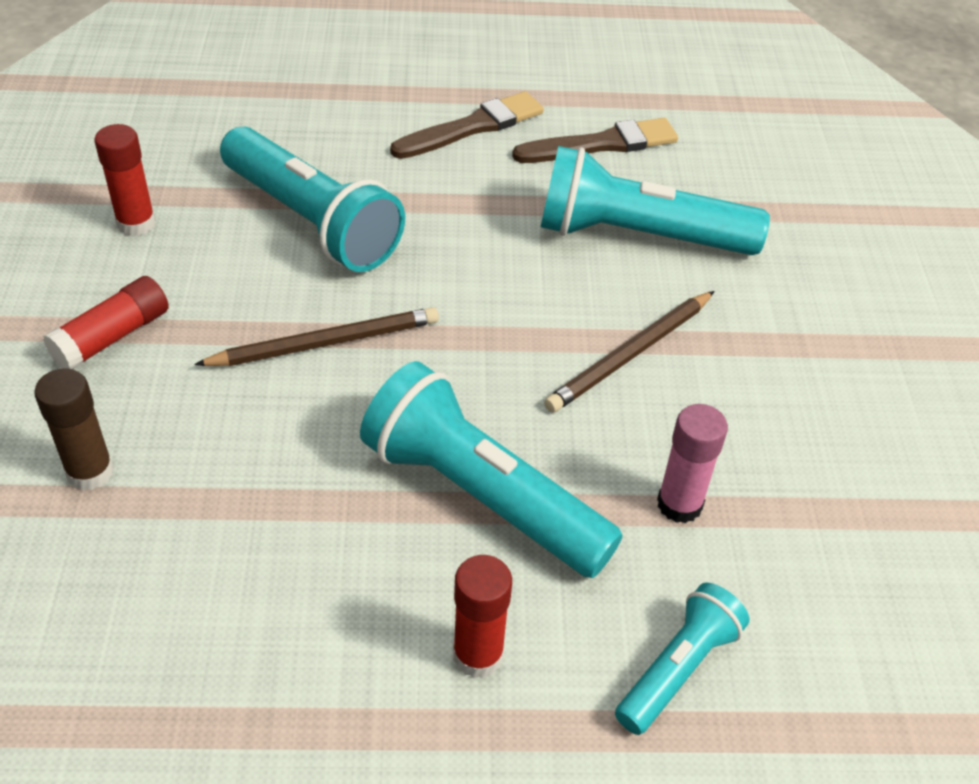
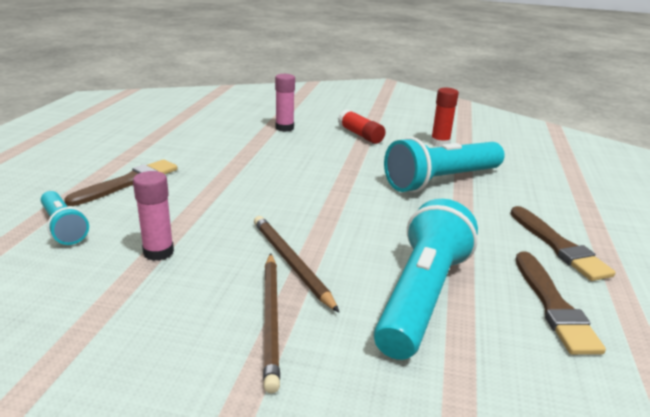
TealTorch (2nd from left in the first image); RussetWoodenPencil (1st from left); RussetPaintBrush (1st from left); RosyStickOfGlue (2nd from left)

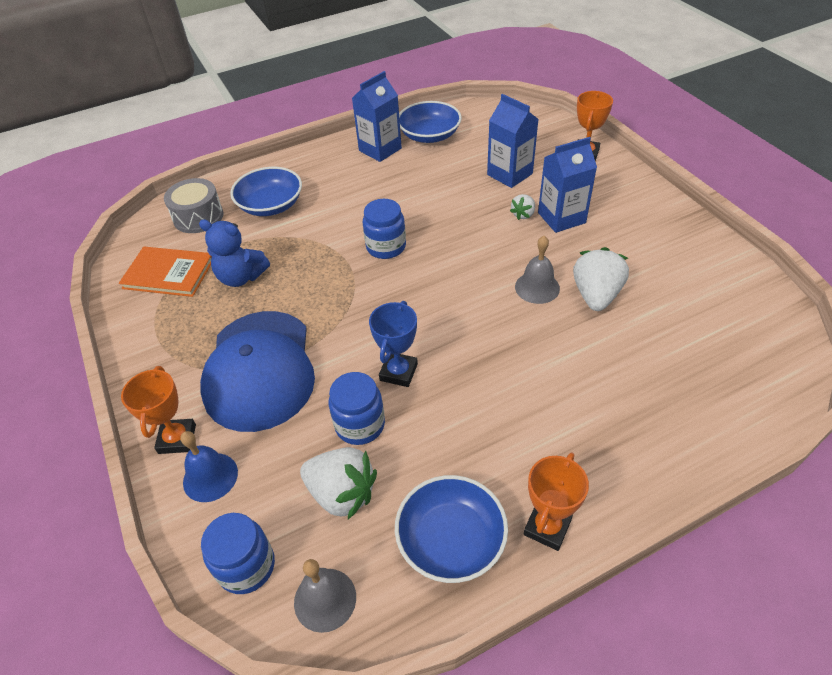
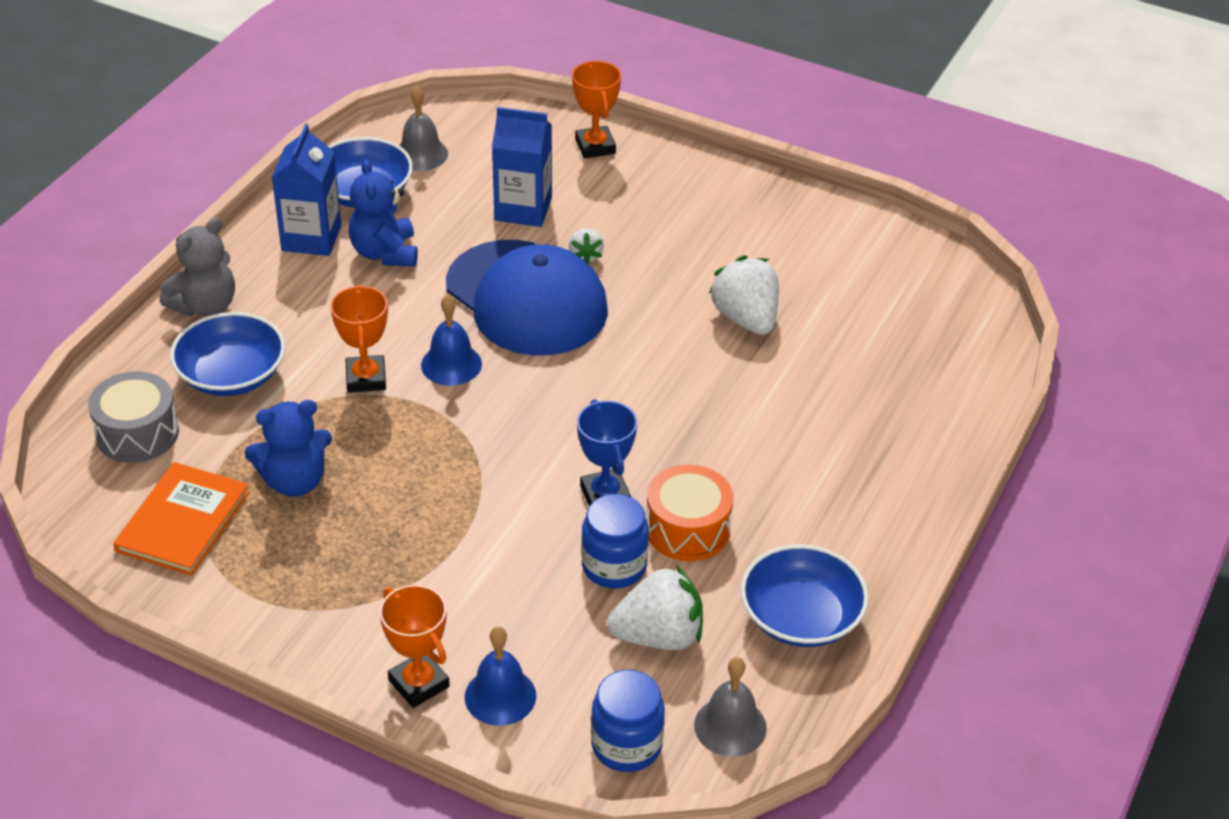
BlueMilkCarton (3rd from left in the first image); AshGreyTeddy; BlueTeddy (2nd from left); OrangeSnareDrum; BluePeakedCap; AshGreySchoolBell (1st from left); OrangeAwardCup (1st from left); BlueSchoolBell (1st from left); OrangeHardback

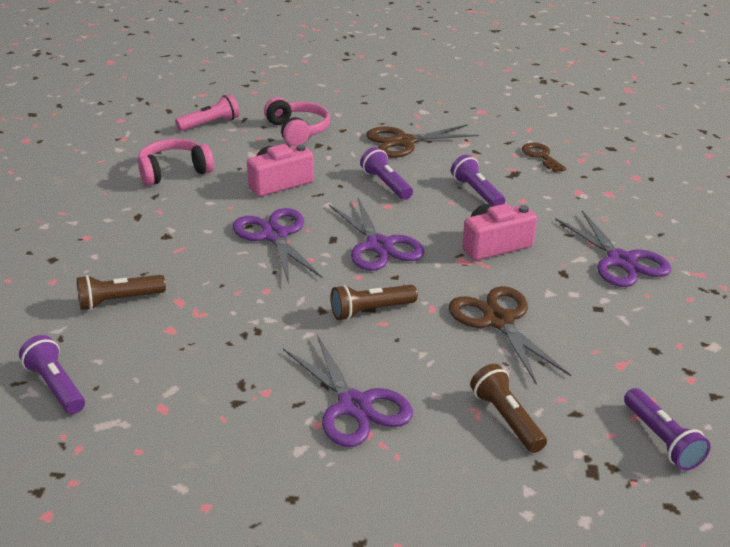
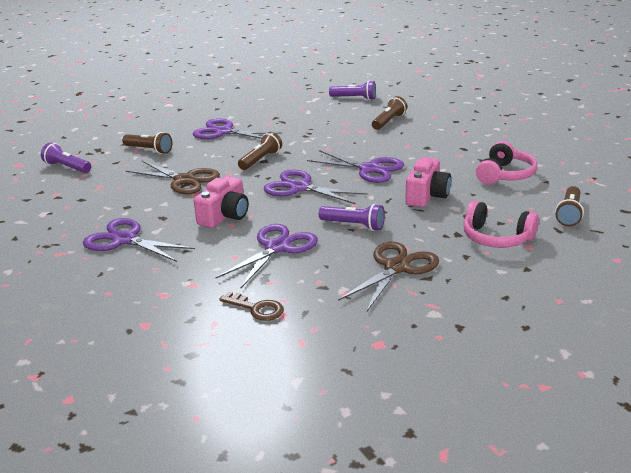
PurpleScissors (3rd from left); RussetTorch (4th from left)

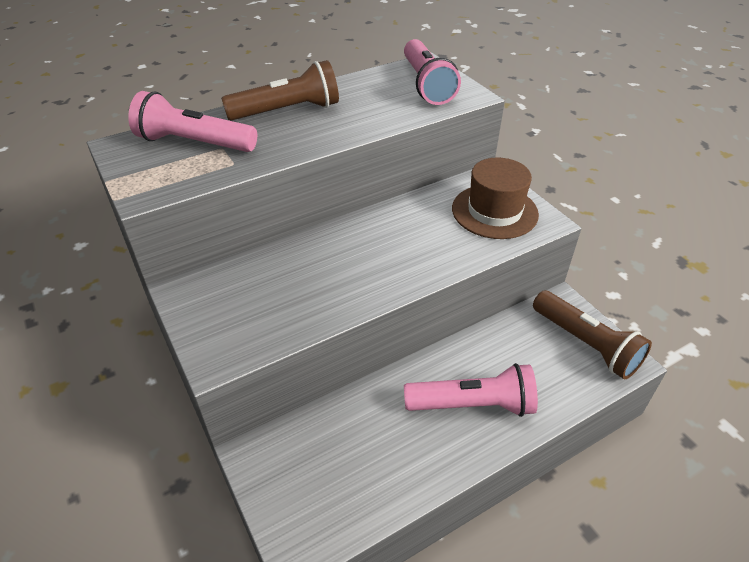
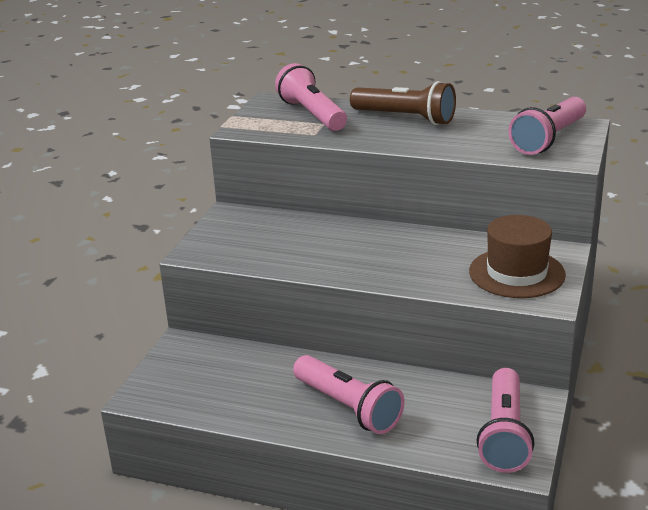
RosyTorch (3rd from left)

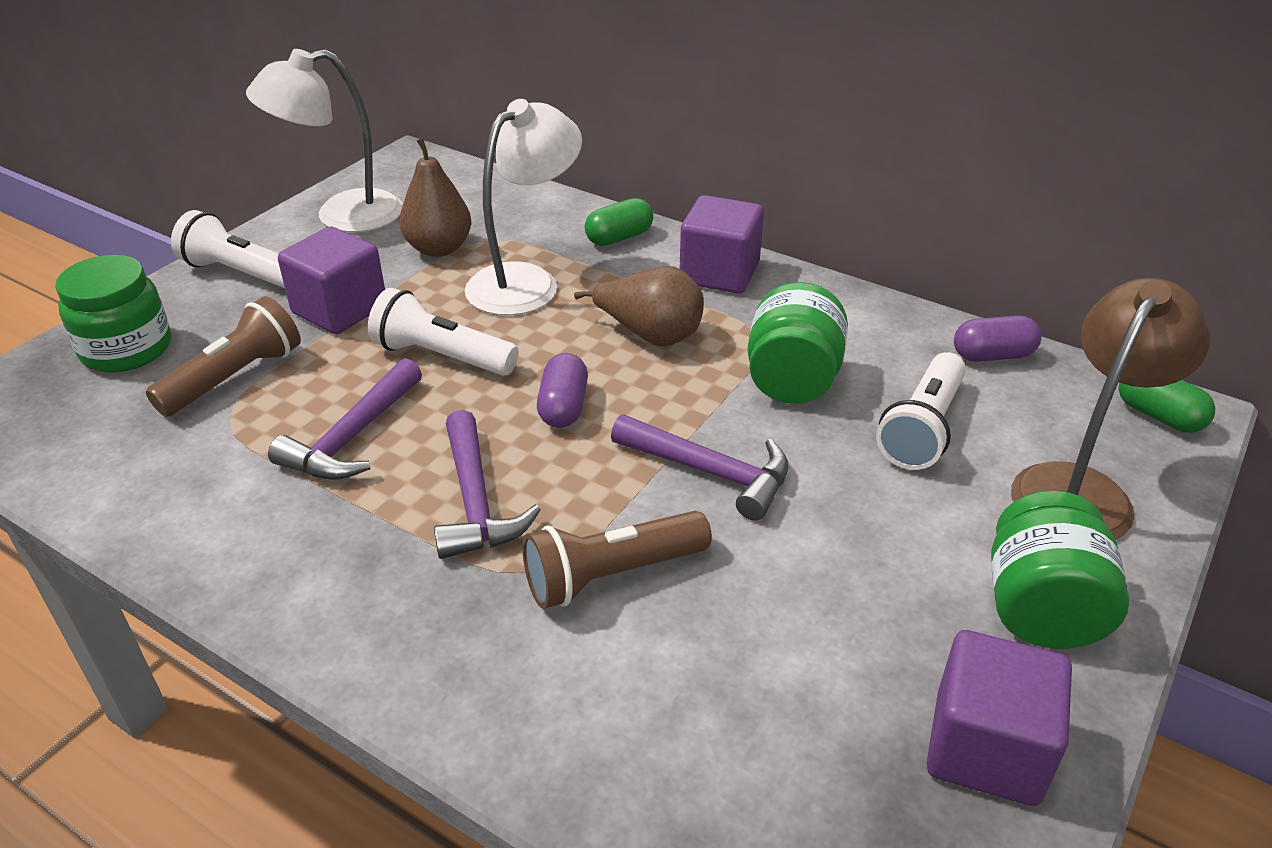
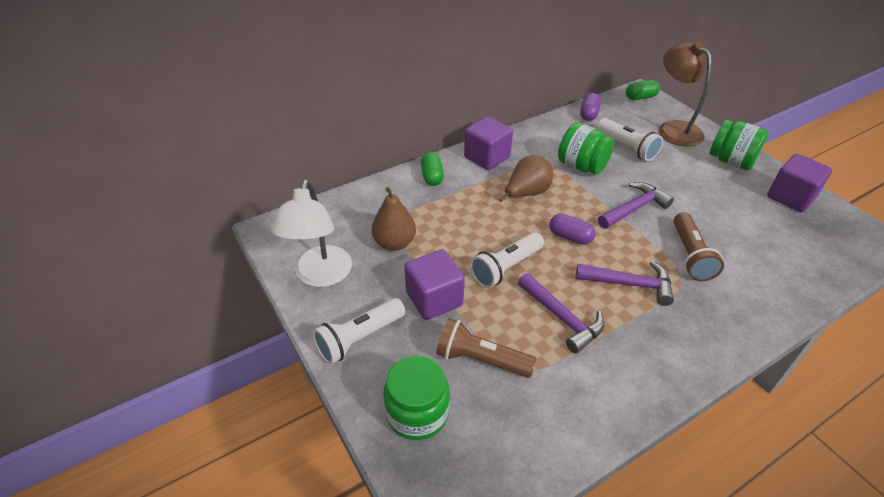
WhiteReadingLamp (2nd from left in the first image); RussetTorch (1st from left)

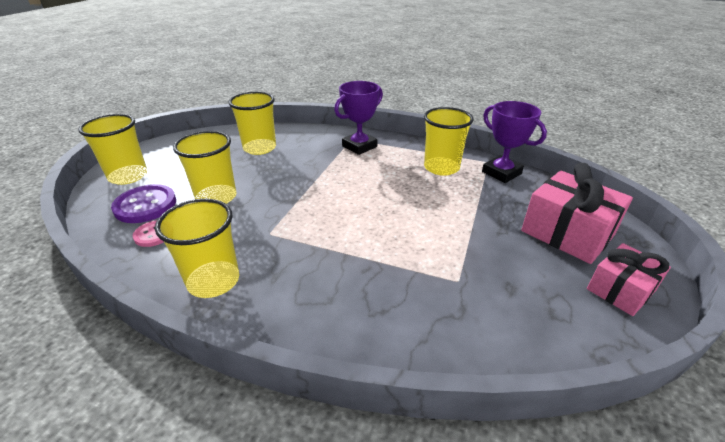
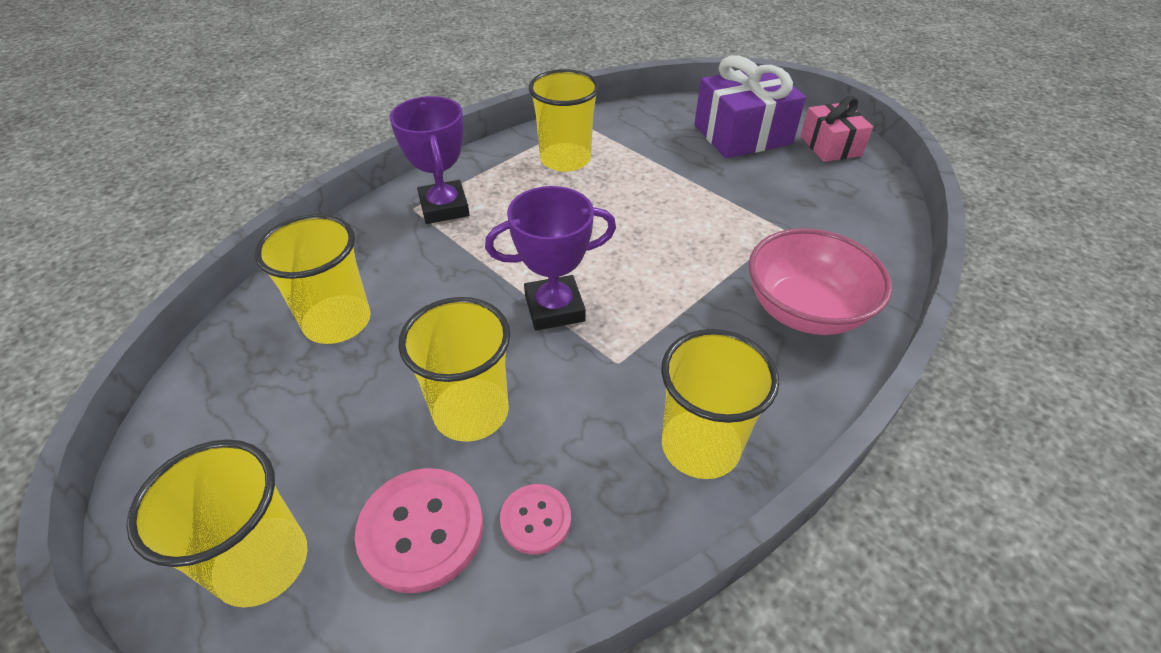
RosyServingBowl; PurpleAwardCup (2nd from left); RosyButton (1st from left); PurpleWrappedGift

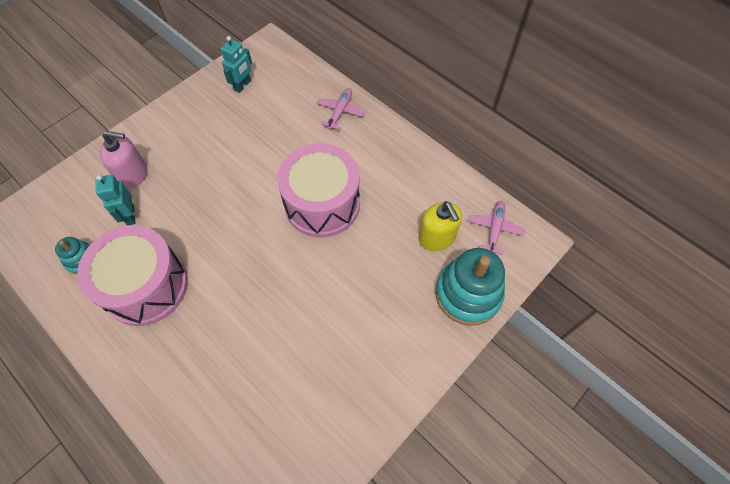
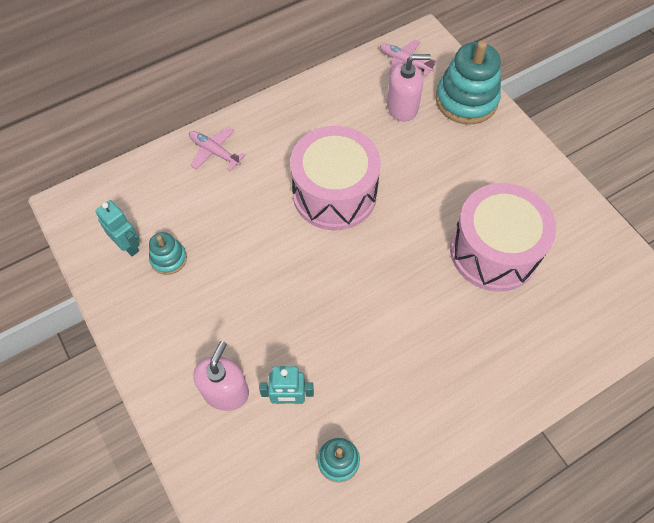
TealStackingToy (1st from left); RosySnareDrum (2nd from left); RosySoapDispenser (2nd from left)

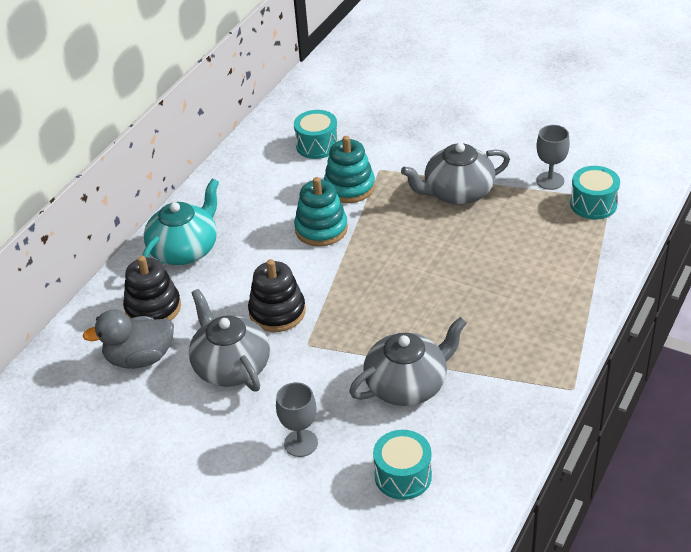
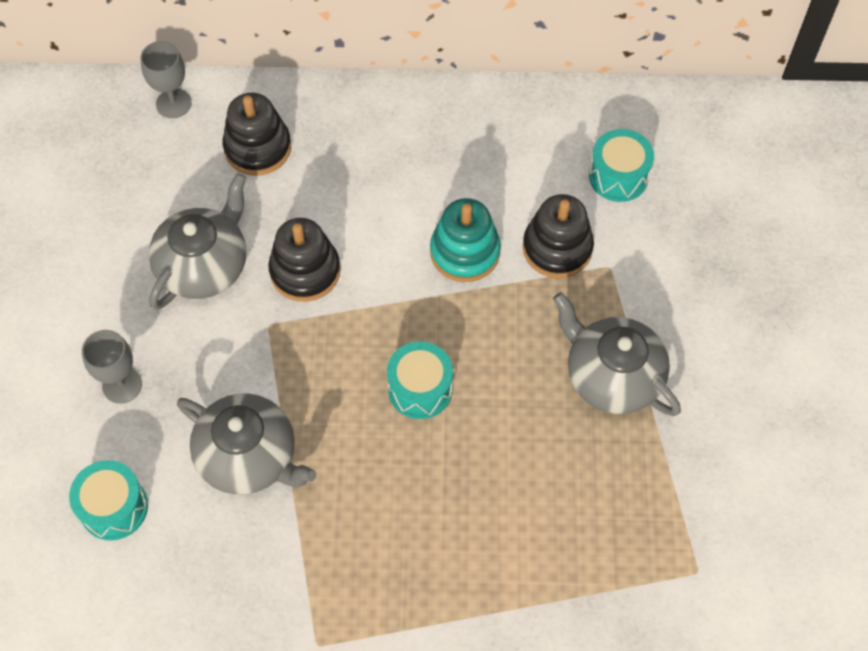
AshGreyDuck; TealChinaTeapot; AshGreyGoblet (2nd from left); TealSnareDrum (2nd from left); BlackStackingToy (3rd from left)

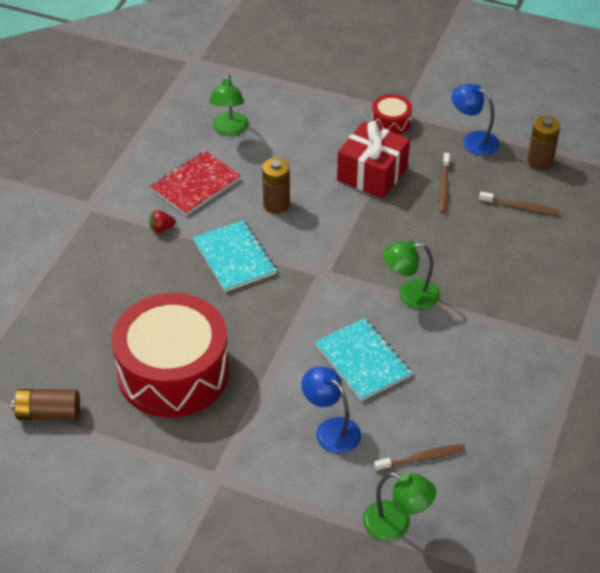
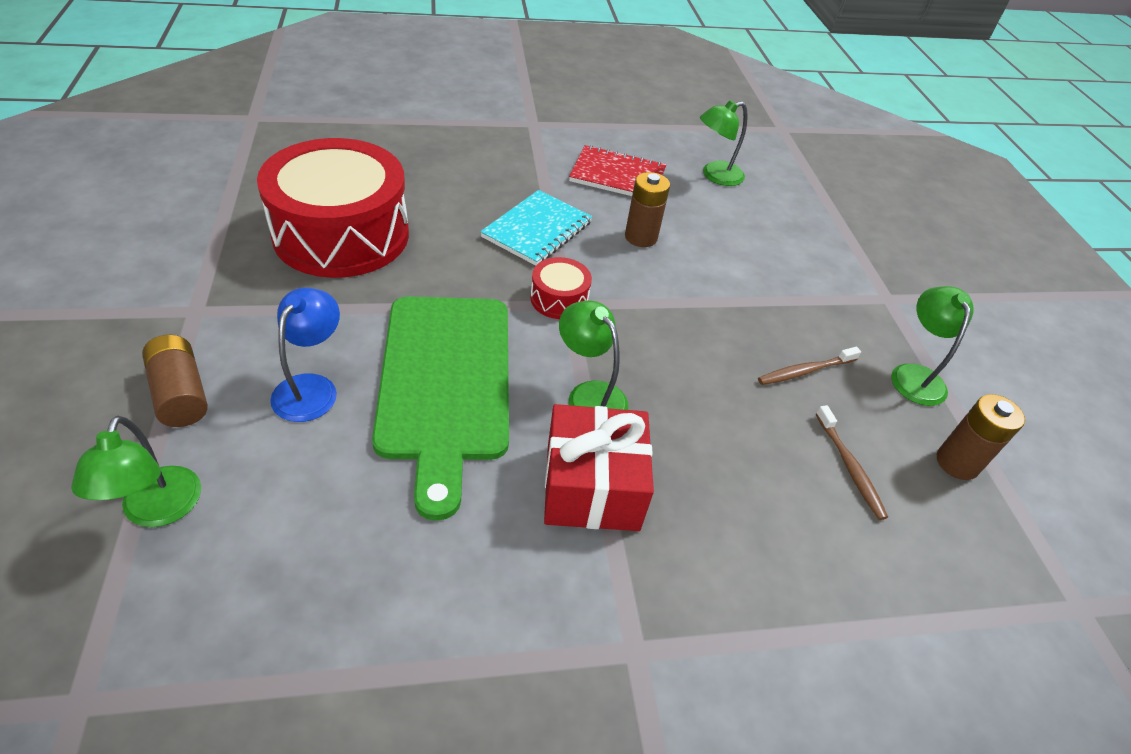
CrimsonToyStrawberry; RussetToothBrush (1st from left in the first image); RussetAaBattery (1st from left); CrimsonWrappedGift; CrimsonSnareDrum (2nd from left); EmeraldBreadBoard; EmeraldReadingLamp (4th from left)

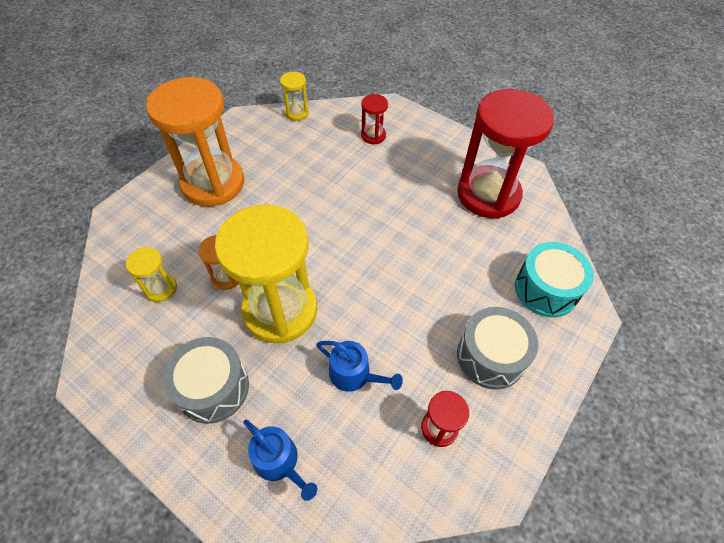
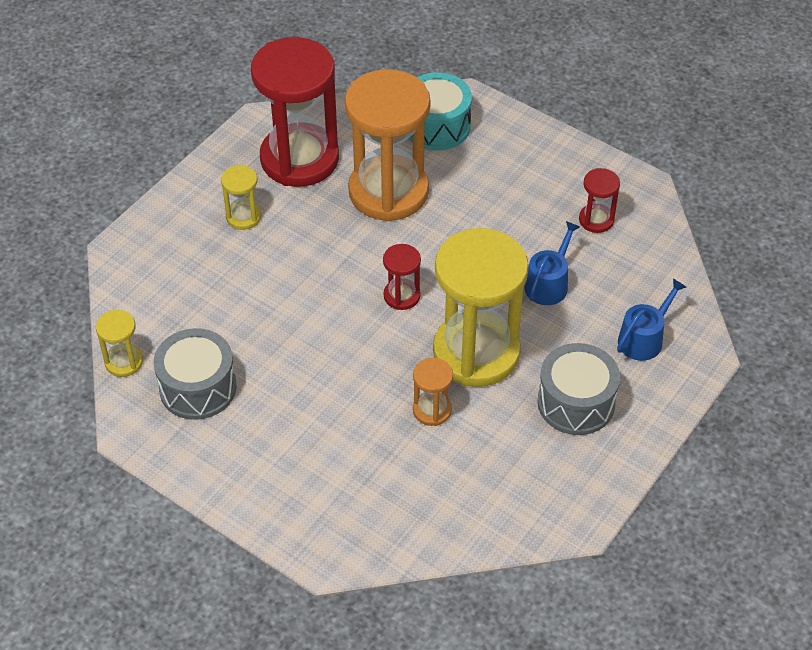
YellowSandTimer (2nd from left); OrangeSandTimer (1st from left); CrimsonSandTimer (2nd from left); AshGreySnareDrum (1st from left)

